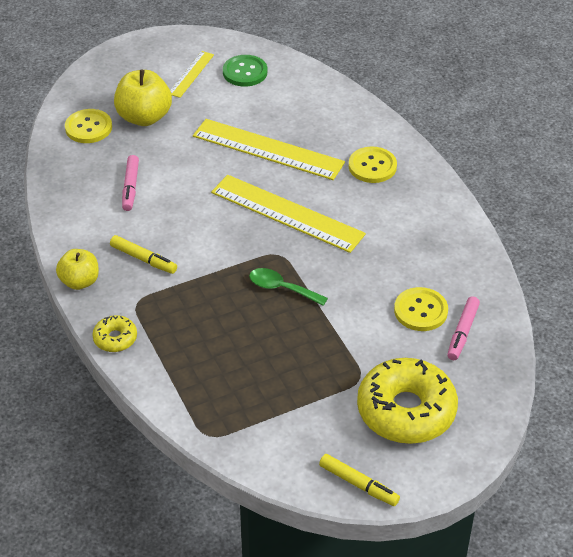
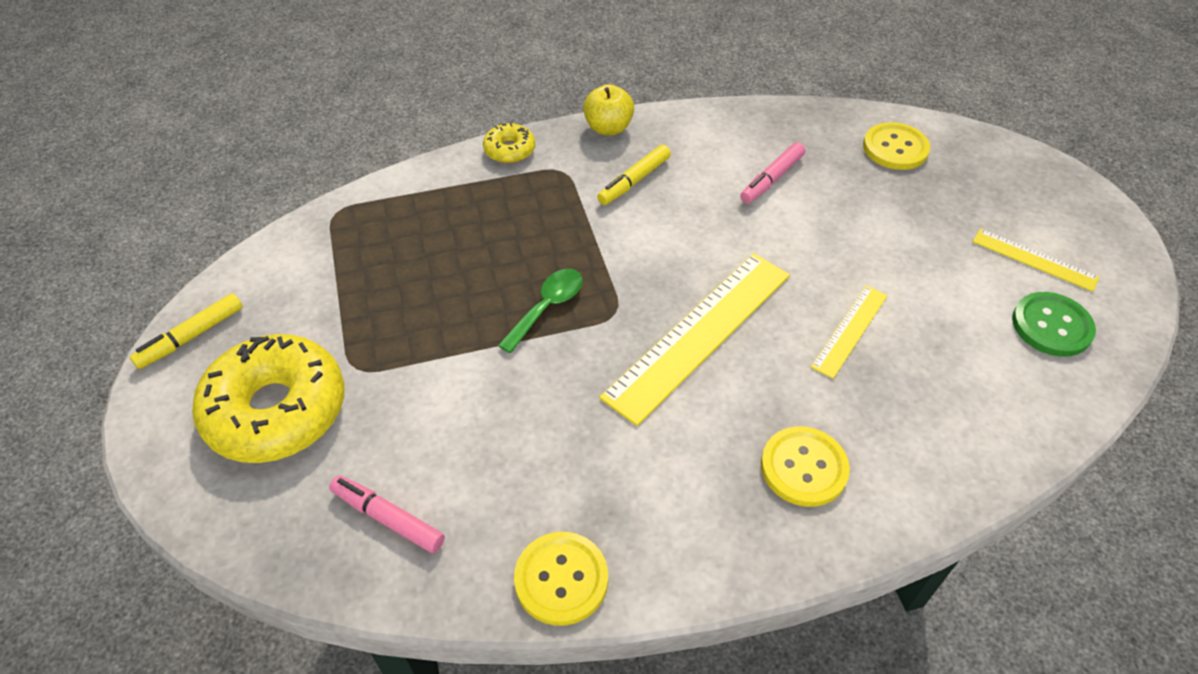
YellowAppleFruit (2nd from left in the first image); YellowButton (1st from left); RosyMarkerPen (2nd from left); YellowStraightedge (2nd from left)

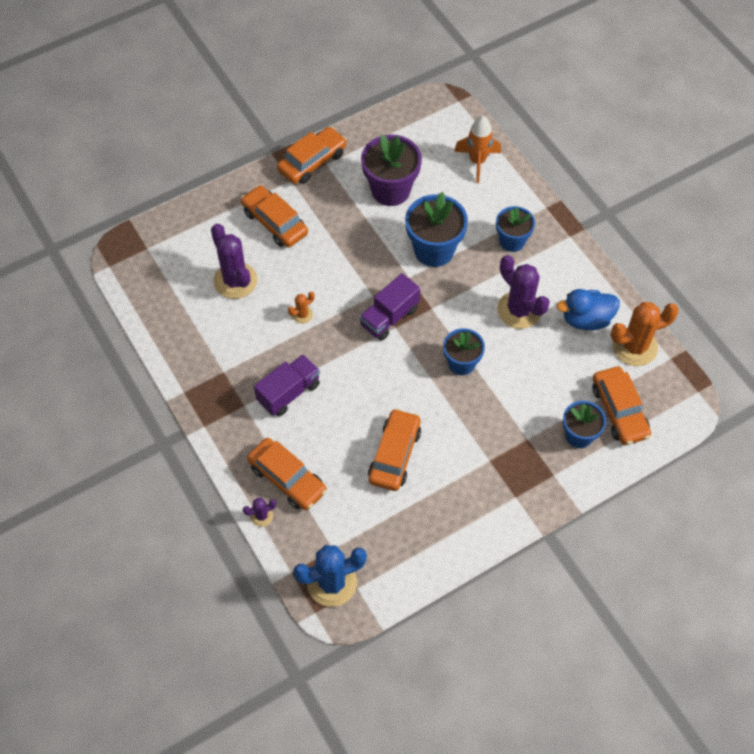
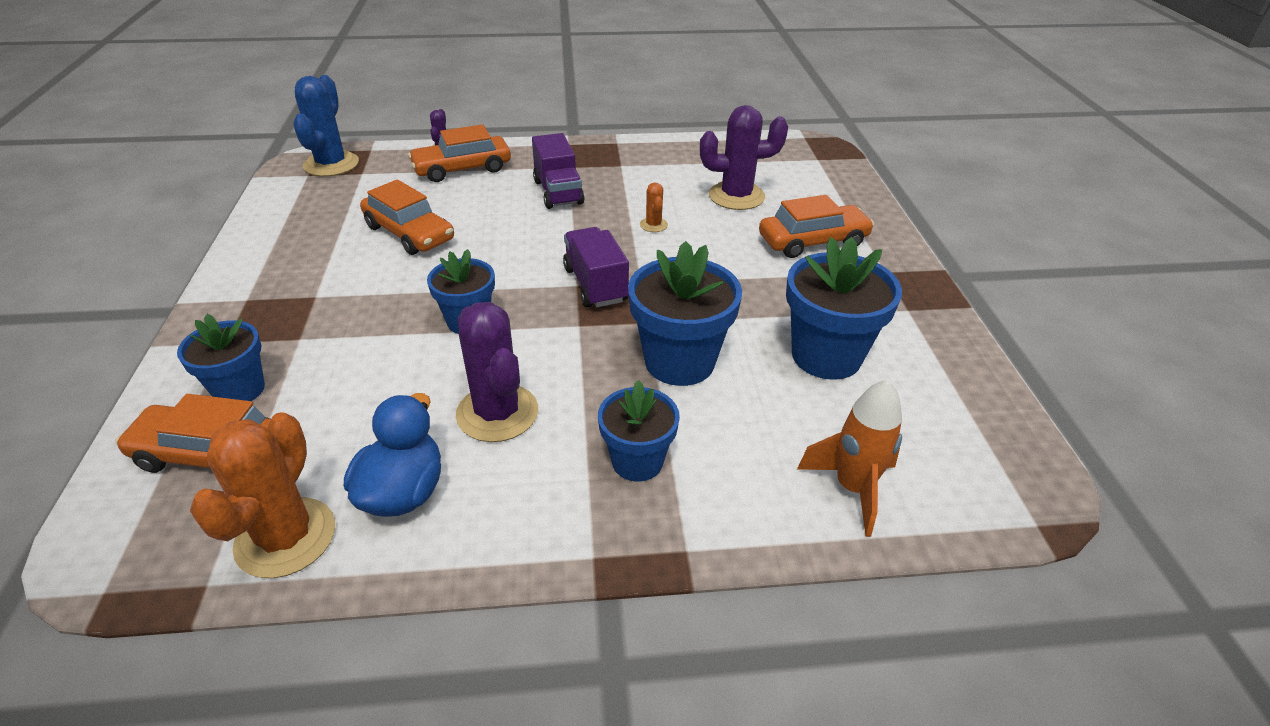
OrangeAutomobile (3rd from left in the first image); BlueFlowerPot (5th from left); PurpleCactus (2nd from left)

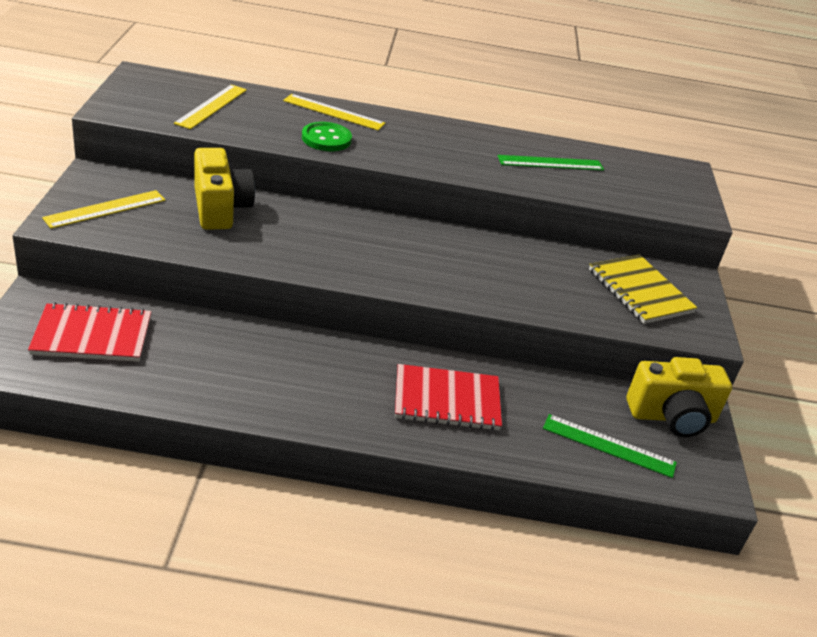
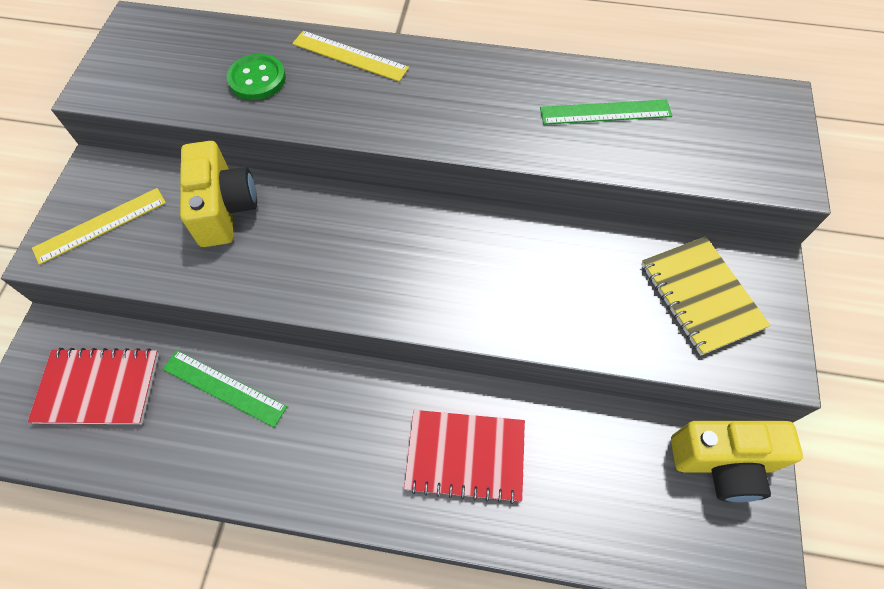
YellowStraightedge (2nd from left in the first image); EmeraldButton; EmeraldStraightedge (1st from left)

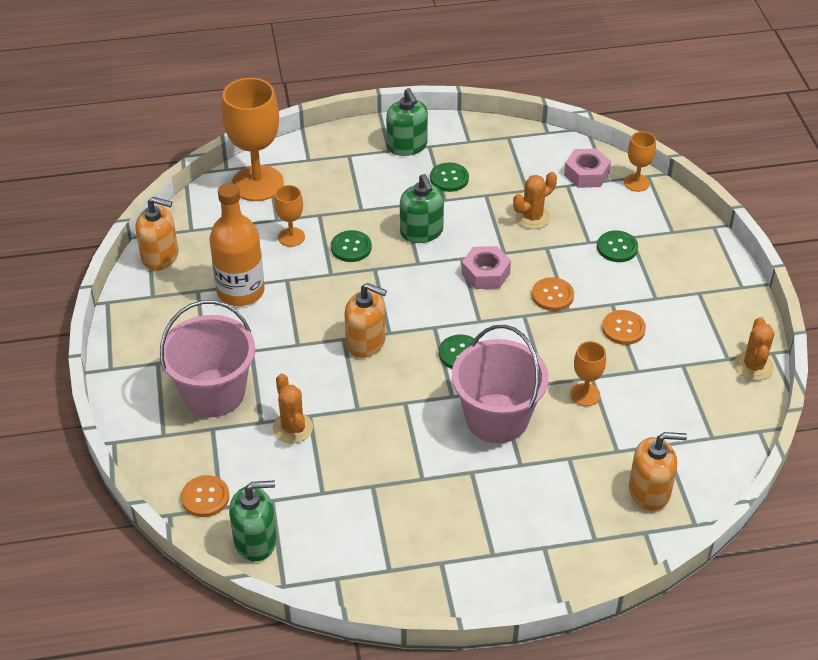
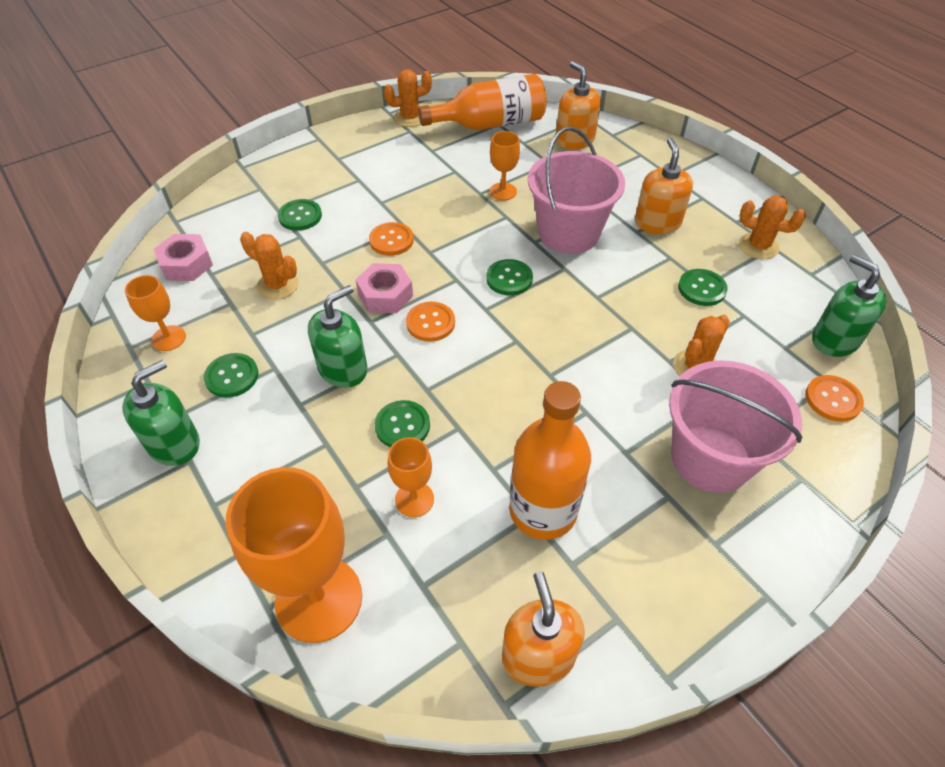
OrangeDrinkBottle (1st from left); EmeraldButton (5th from left); OrangeCactus (4th from left); OrangeSoapDispenser (3rd from left); OrangeButton (2nd from left); OrangeGoblet (1st from left)

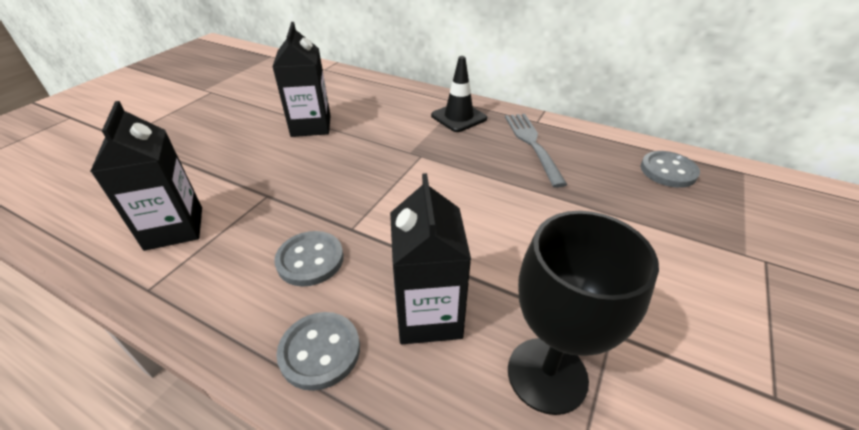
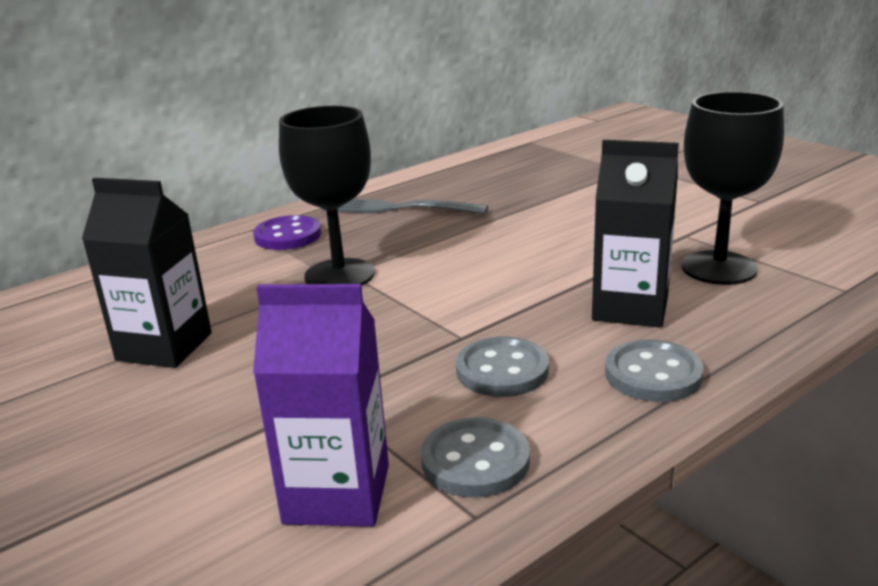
BlackGoblet (1st from left); AshGreyButton (1st from left); PurpleButton; PurpleMilkCarton

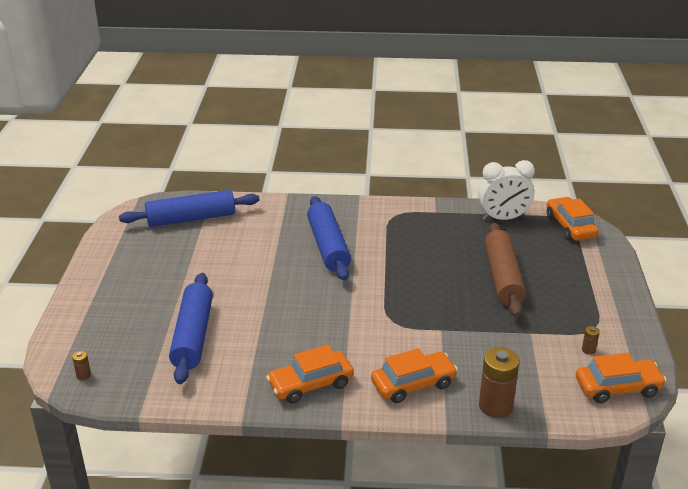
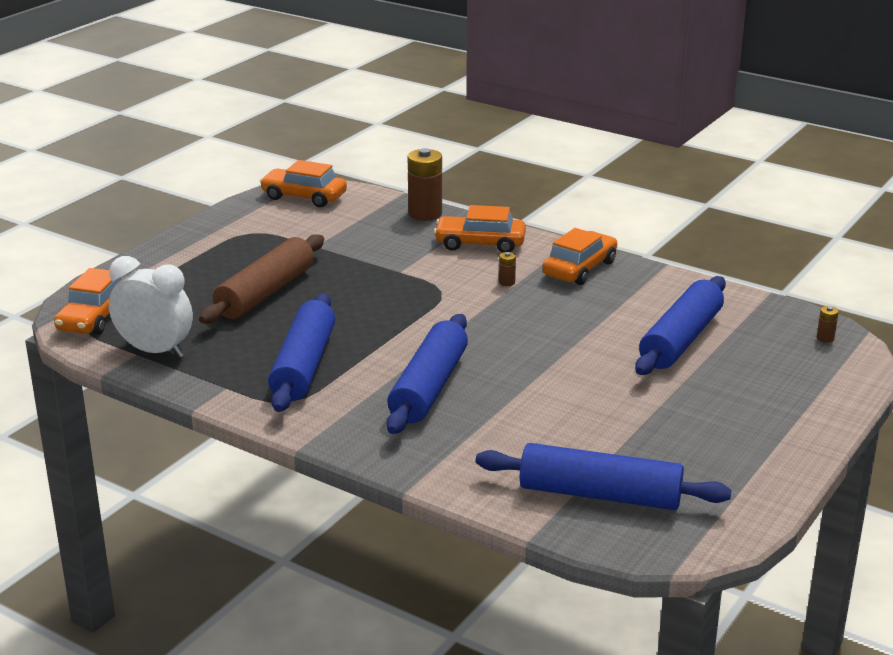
BluePastryRoller (1st from left); RussetAaBattery (2nd from left); OrangeAutomobile (4th from left)

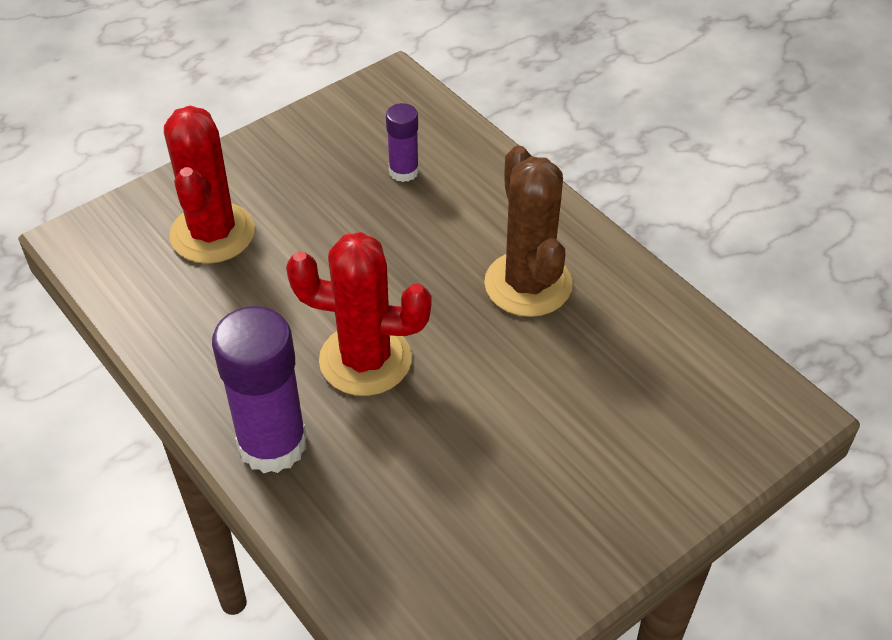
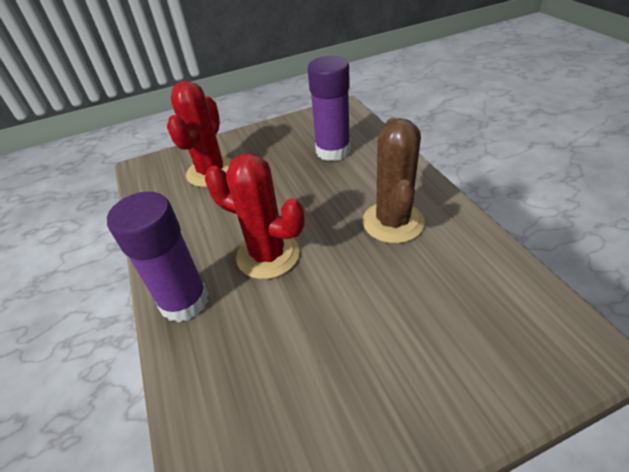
PurpleStickOfGlue (2nd from left)

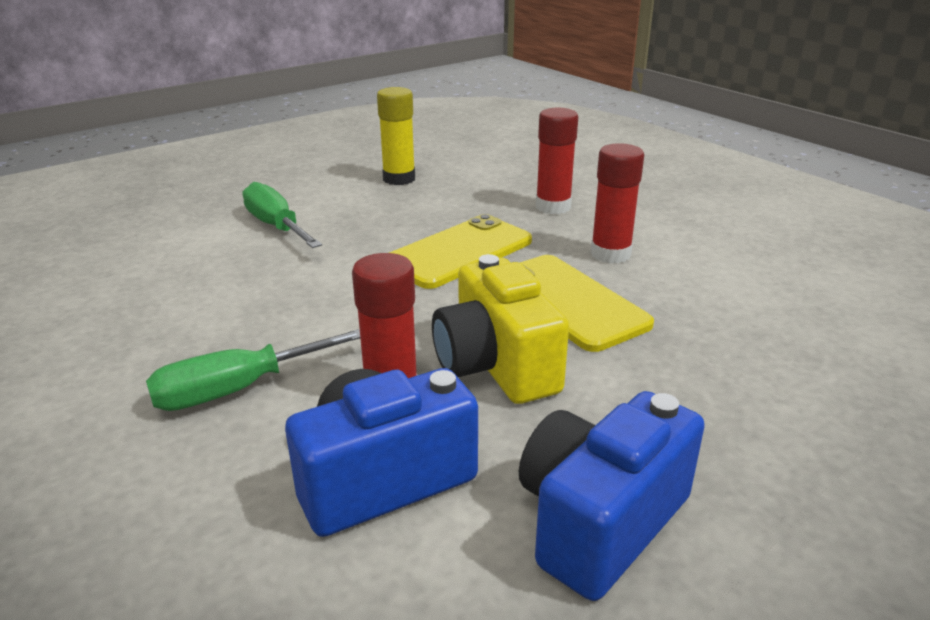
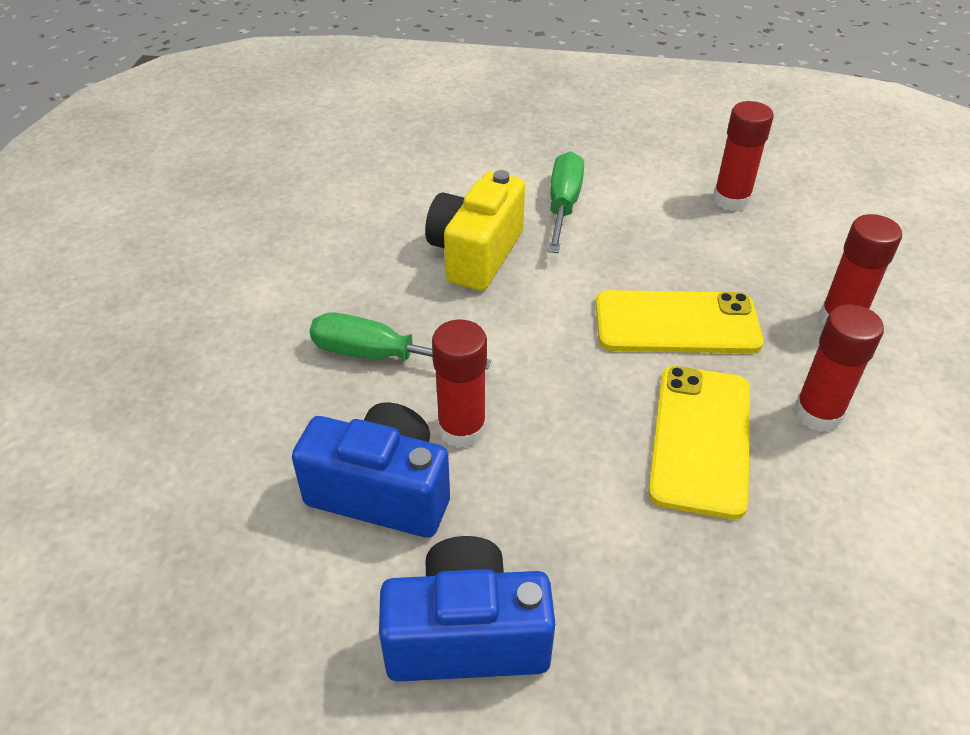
YellowCompactCamera; CrimsonStickOfGlue (2nd from left)

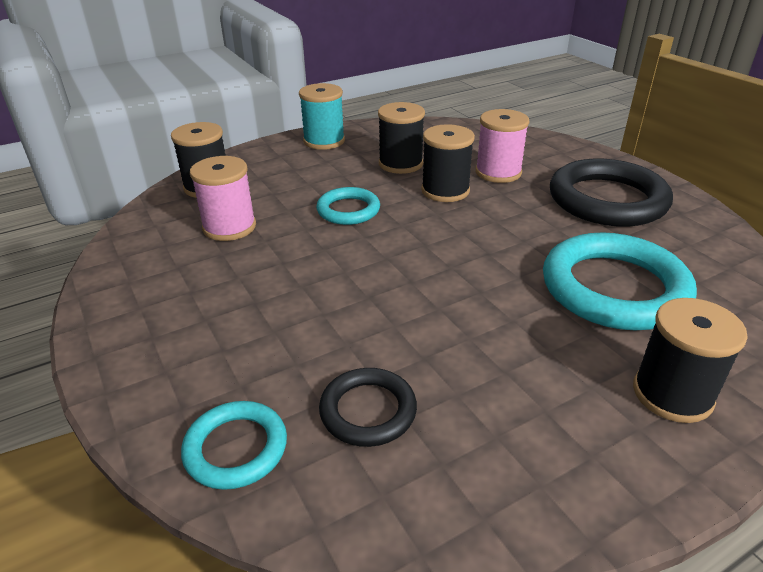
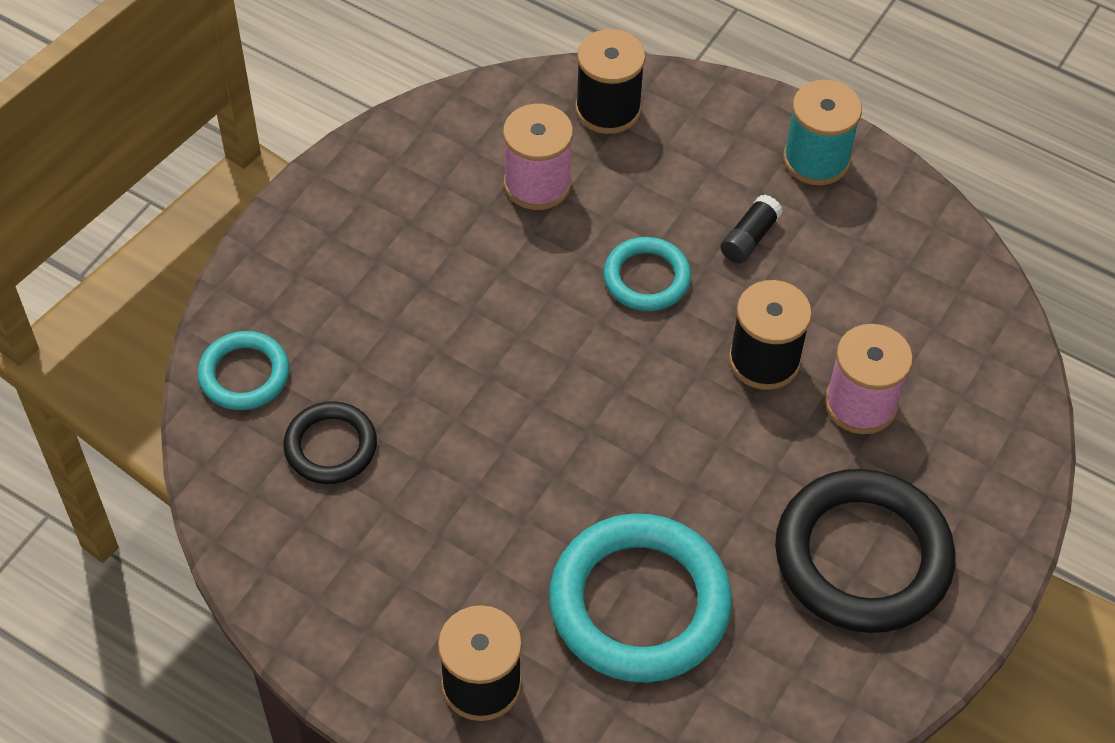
BlackBobbin (2nd from left in the first image); BlackStickOfGlue

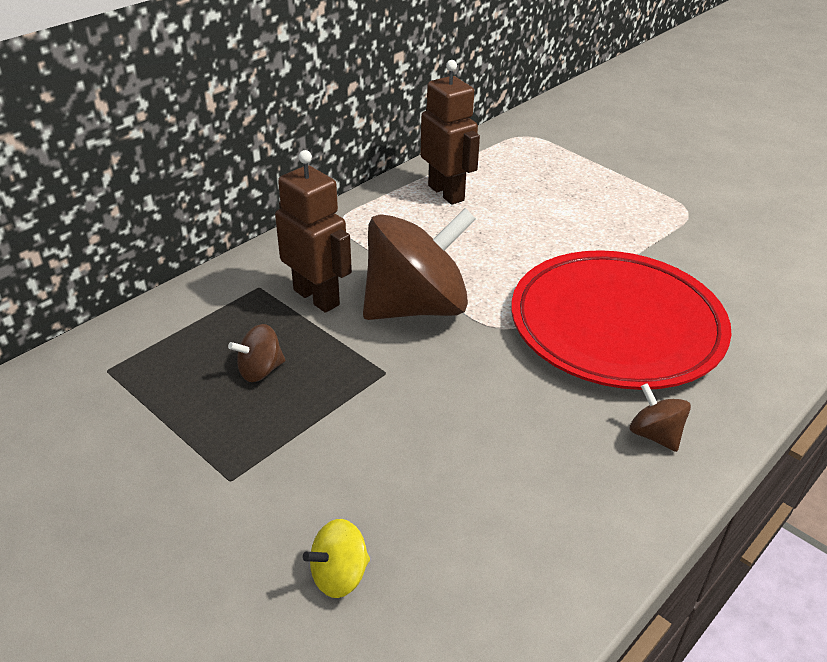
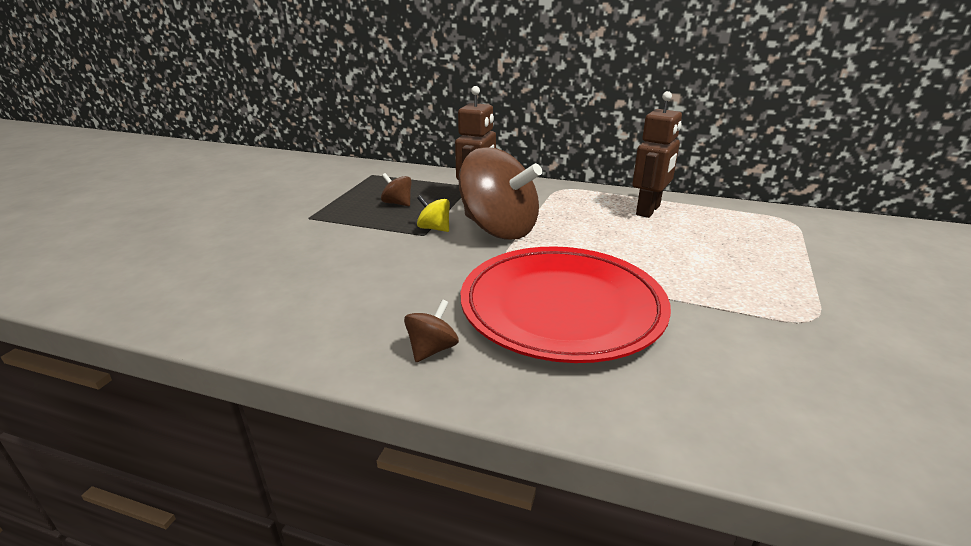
YellowSpinningTop

